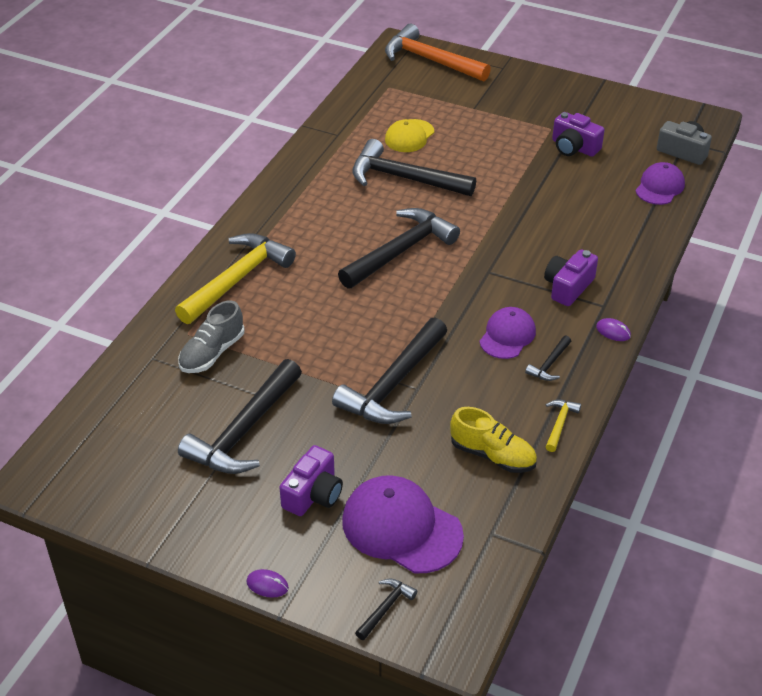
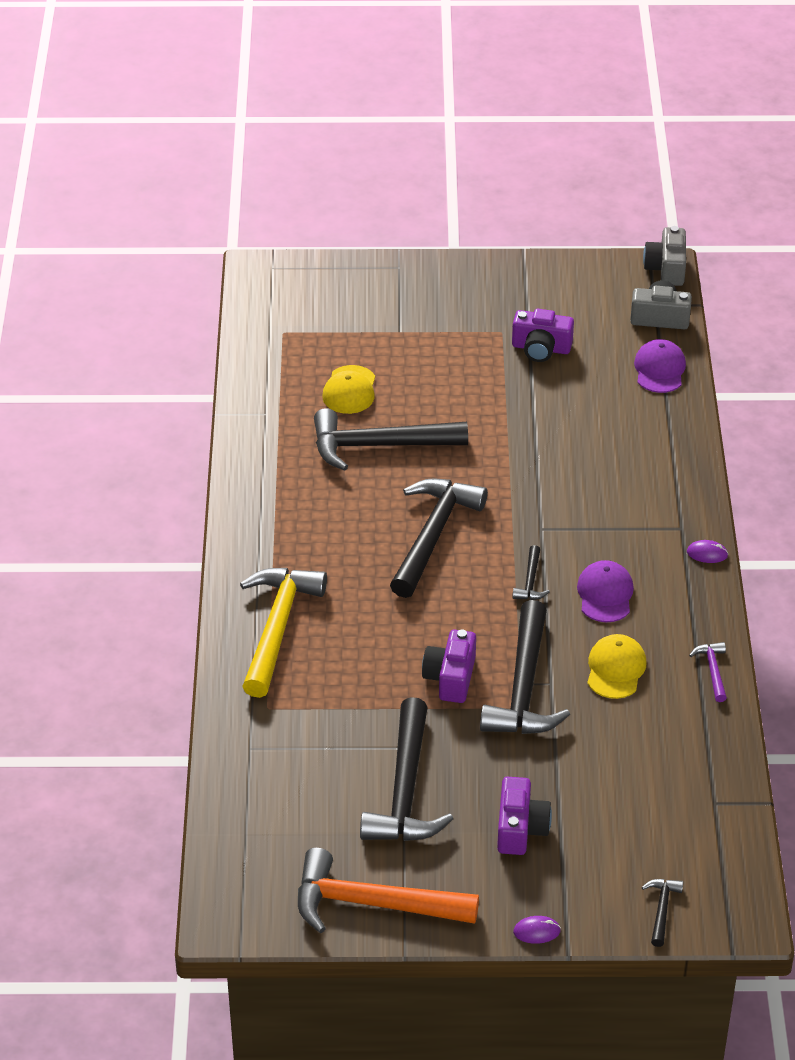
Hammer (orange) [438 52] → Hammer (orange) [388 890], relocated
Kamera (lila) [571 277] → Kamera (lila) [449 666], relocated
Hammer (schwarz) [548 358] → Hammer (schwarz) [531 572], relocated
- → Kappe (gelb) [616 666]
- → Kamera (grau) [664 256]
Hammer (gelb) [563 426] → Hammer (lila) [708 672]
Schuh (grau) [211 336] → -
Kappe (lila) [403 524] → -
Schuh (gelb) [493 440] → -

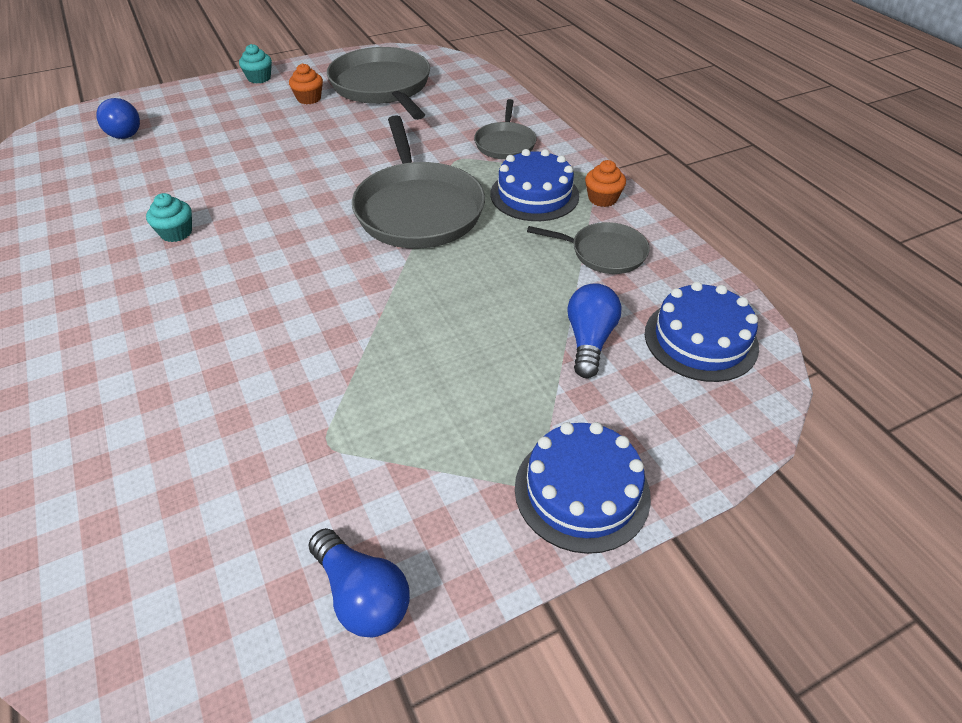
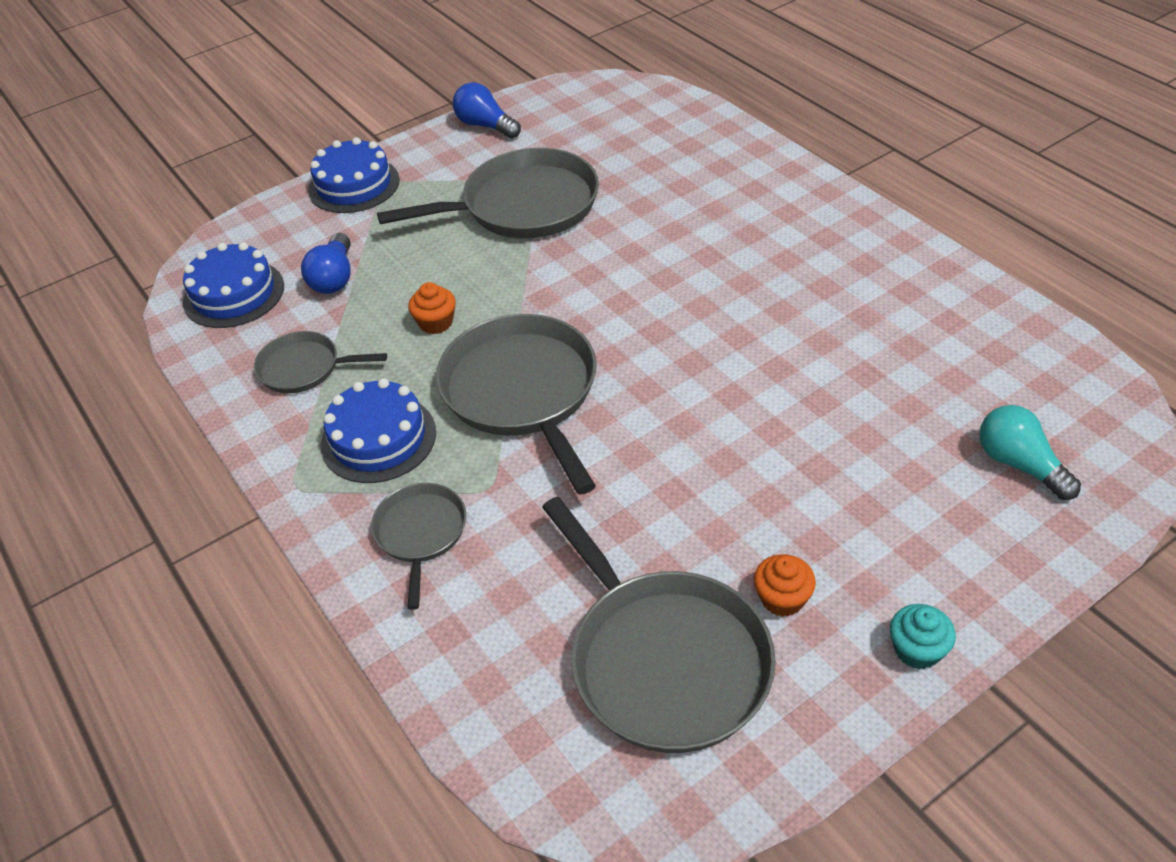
- → Pfanne (grau) [488 193]
Muffin (orange) [605 183] → Muffin (orange) [432 308], relocated
Glühbirne (blau) [118 118] → Glühbirne (türkis) [1030 452]
Muffin (türkis) [169 217] → -

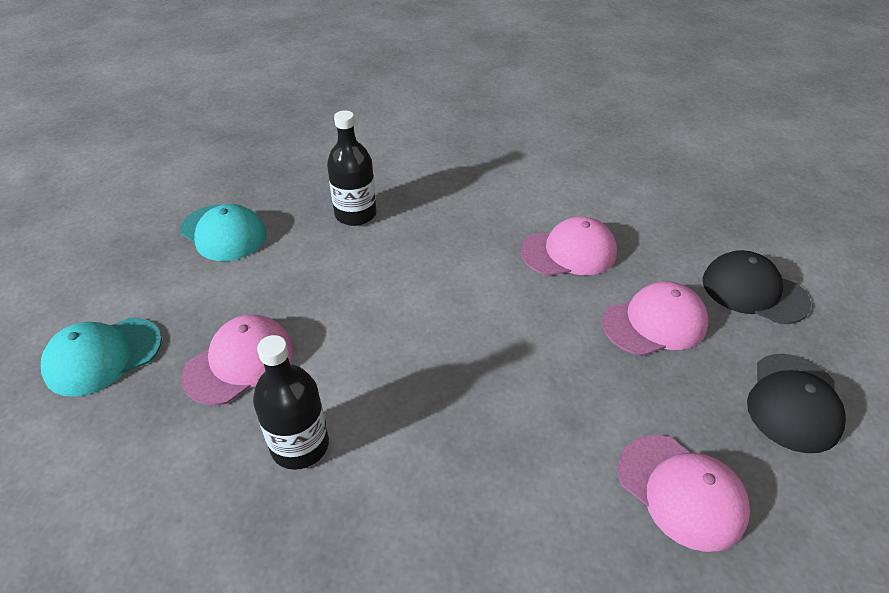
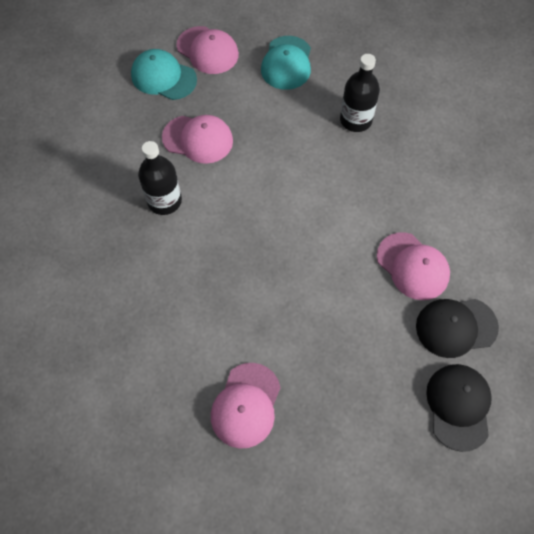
Kappe (rosa) [655 318] → Kappe (rosa) [207 50], relocated
Kappe (schwarz) [796 403] → Kappe (schwarz) [457 328], relocated

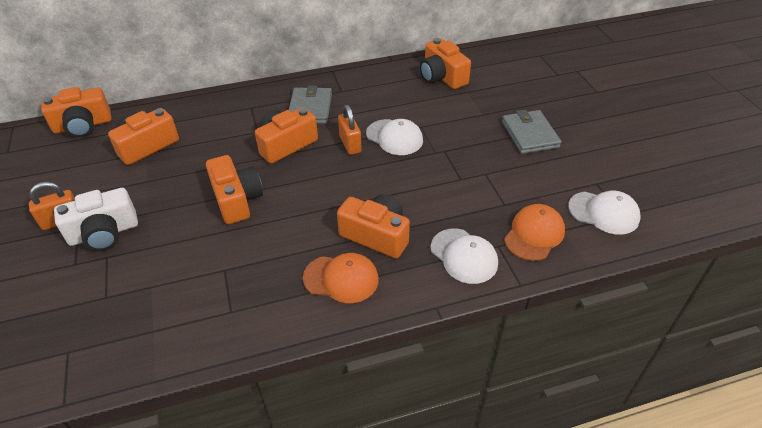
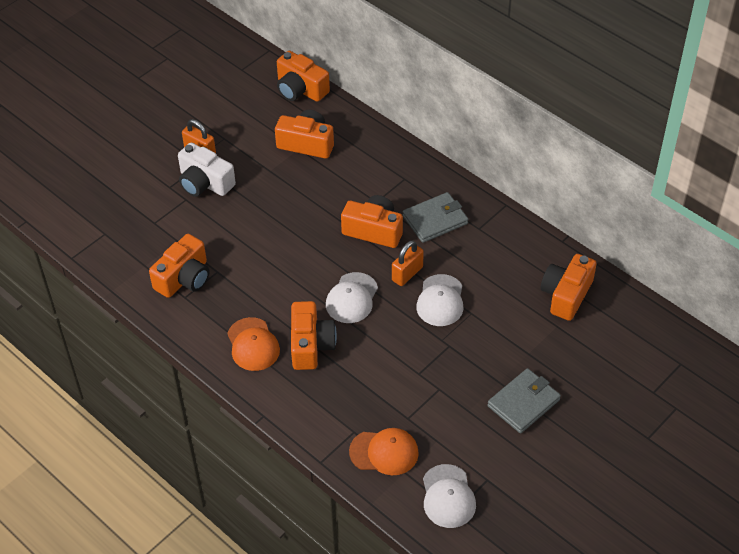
Kamera (orange) [234 189] → Kamera (orange) [179 266], relocated
Kappe (weiß) [464 256] → Kappe (weiß) [352 297], relocated

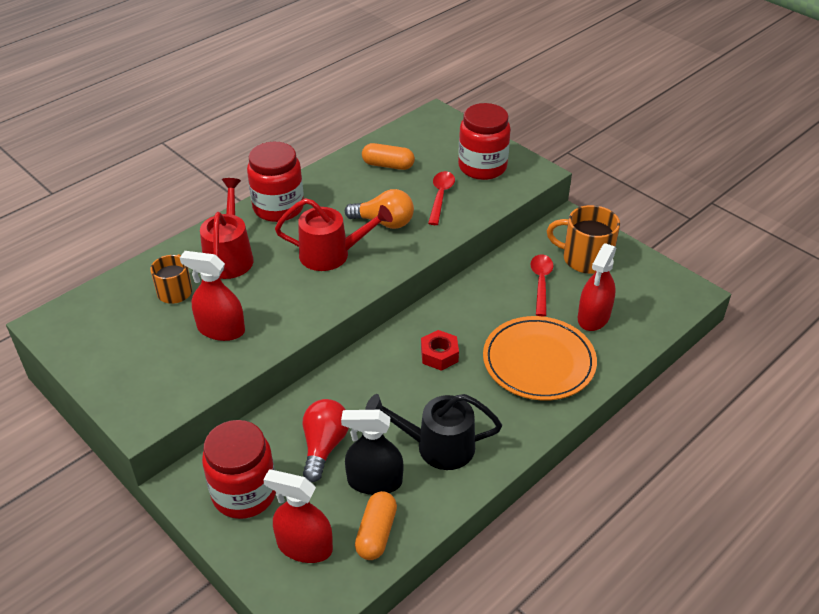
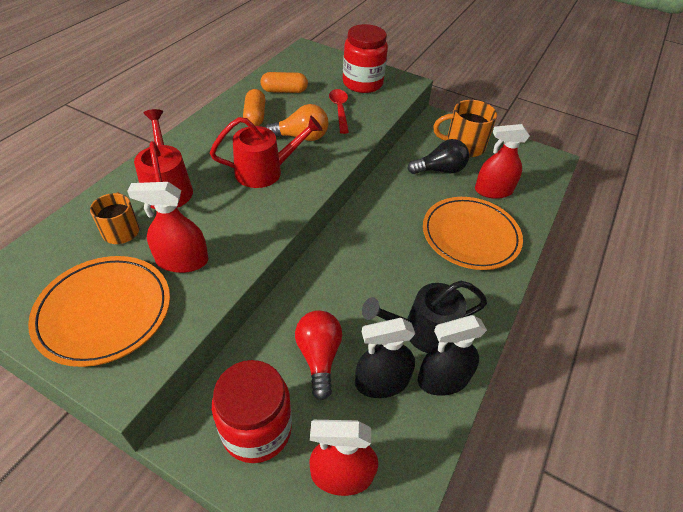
- → Teller (orange) [99 311]
Kapsel (orange) [376 525] → Kapsel (orange) [254 107], relocated
Löffel (rot) [542 285] → Glühbirne (schwarz) [438 156]
- → Sprühflasche (schwarz) [452 355]
Sprühflasche (rot) [597 287] → Sprühflasche (rot) [502 161], 75 degrees clockwise
Einmachglas (rot) [275 182] → -
Sechskantmutter (rot) [440 350] → -

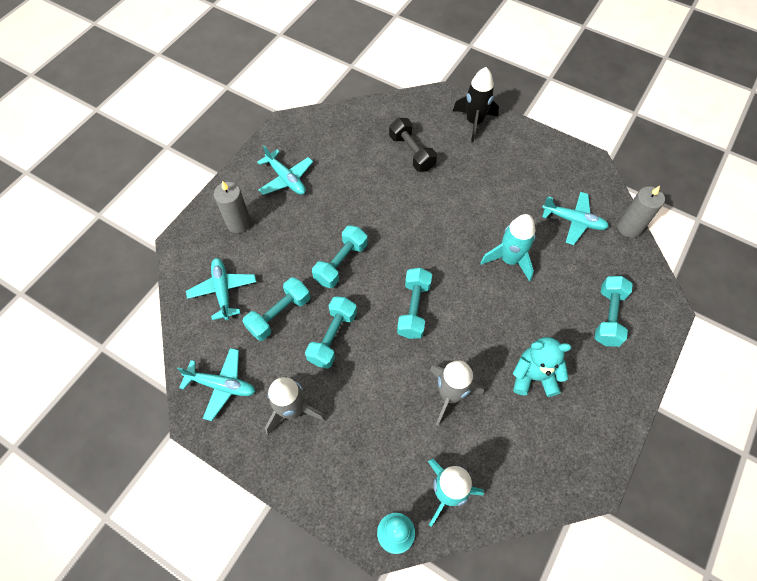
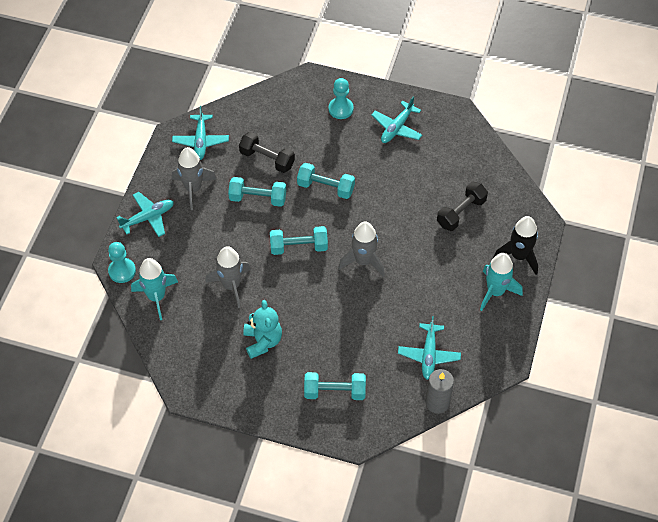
Flugzeug (türkis) [221 289] → Flugzeug (türkis) [145 214], relocated
Hantel (türkis) [276 309] → Hantel (schwarz) [267 152]
Kerze (grau) [232 207] → Bauer (türkis) [341 98]
- → Rakete (grau) [361 249]
Rakete (türkis) [508 248] → Rakete (türkis) [501 282], relocated

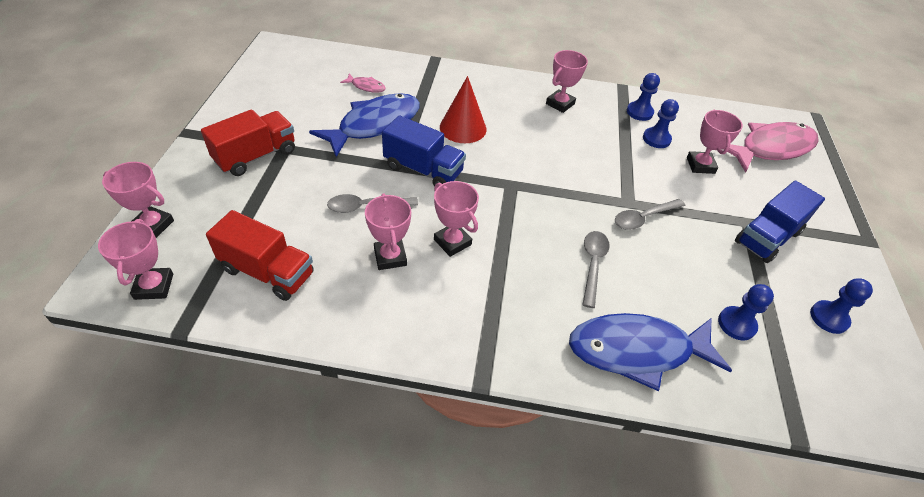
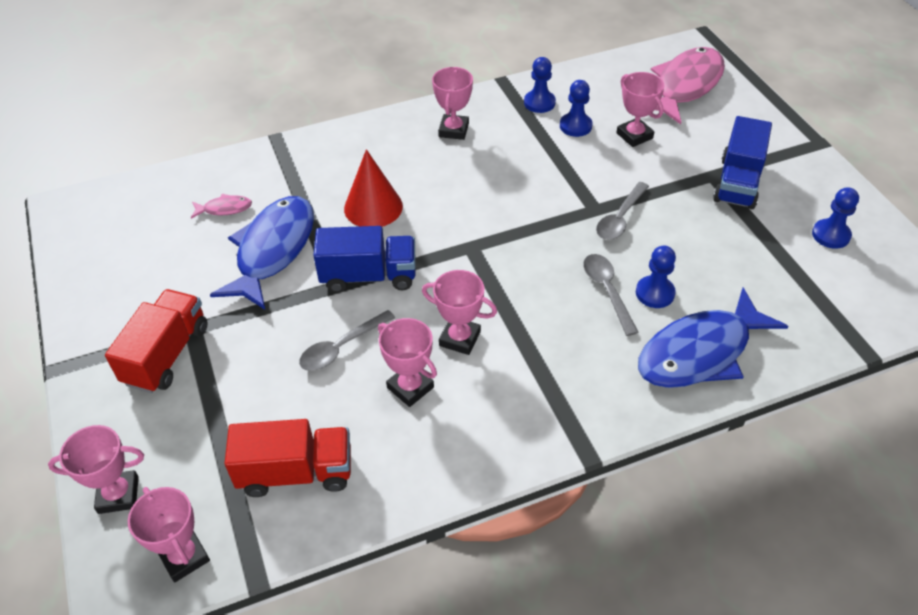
Bauer (blau) [746 312] → Bauer (blau) [656 277], relocated

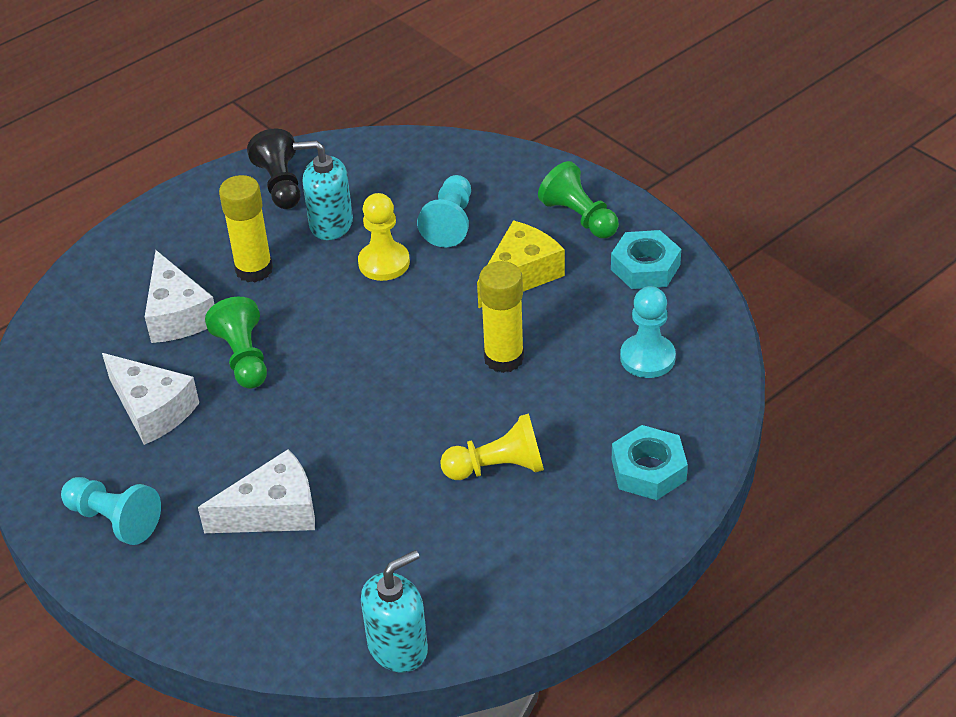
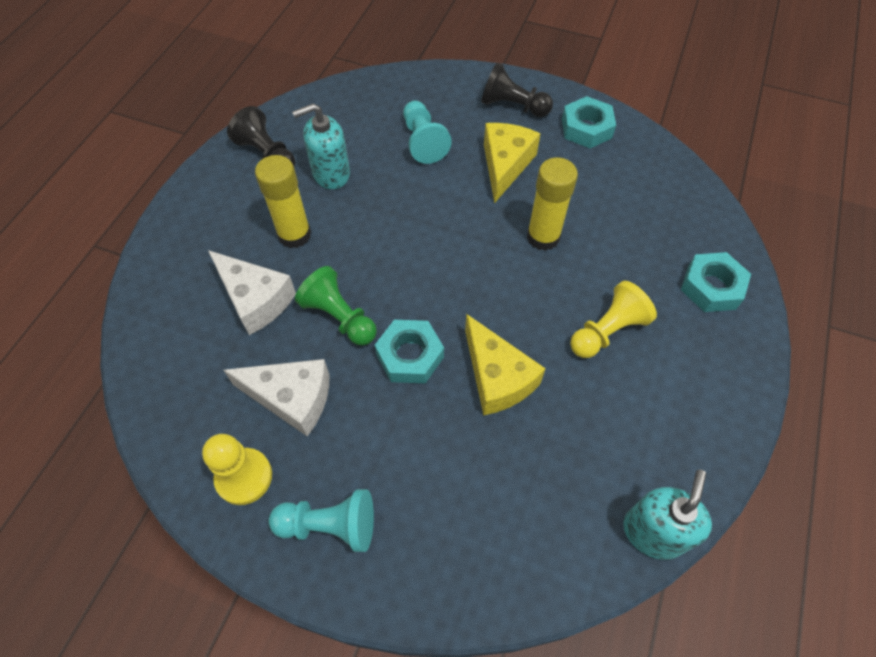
Bauer (gelb) [384 237] → Bauer (gelb) [237 469], relocated
- → Sechskantmutter (türkis) [409 352]
- → Käse (gelb) [505 364]
Bauer (grün) [578 199] → Bauer (schwarz) [517 89]
Käse (weiß) [256 491] → -
Bauer (türkis) [648 332] → -

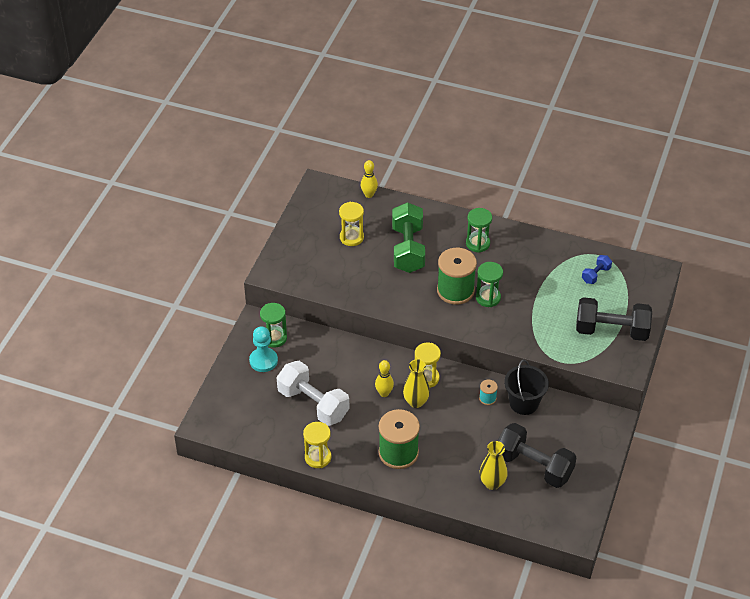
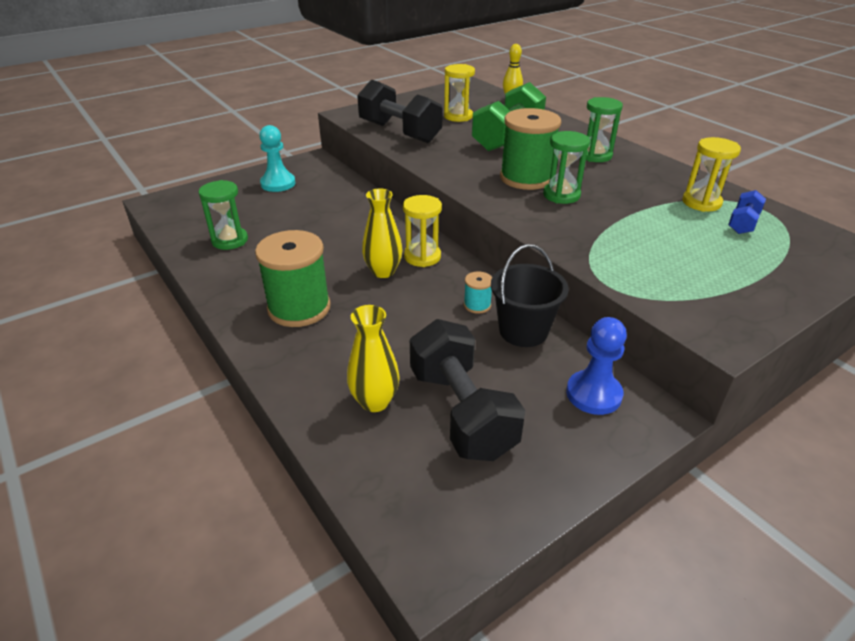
Sanduhr (grün) [273 325] → Sanduhr (grün) [223 215], relocated
Hantel (schwarz) [614 319] → Hantel (schwarz) [400 111], relocated
- → Bauer (blau) [596 366]
Sanduhr (gelb) [317 445] → Sanduhr (gelb) [711 174], relocated
Hantel (blau) [597 269] → Hantel (blau) [747 212], 45 degrees counterclockwise
Hantel (weiß) [313 393] → -
Bowlingkegel (gelb) [384 378] → -

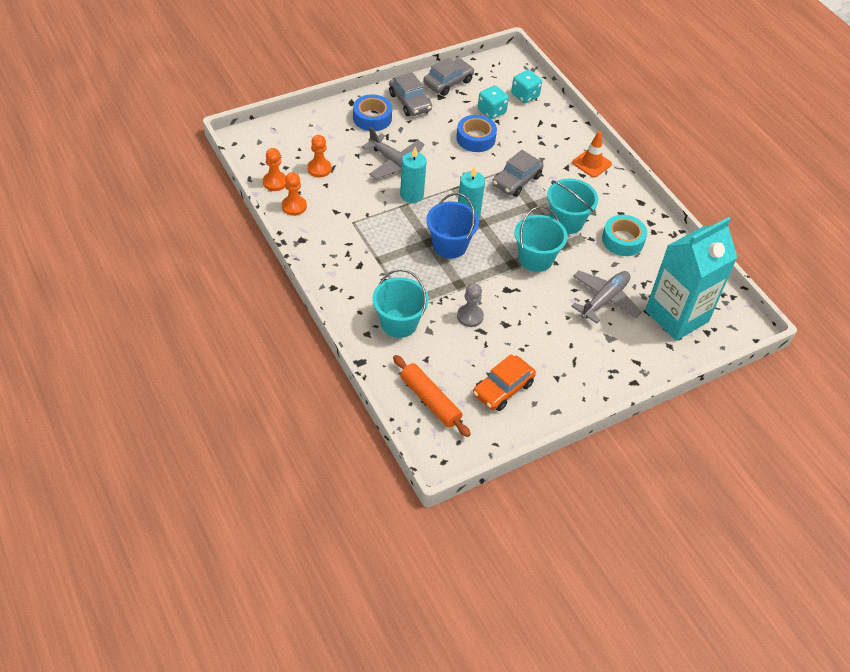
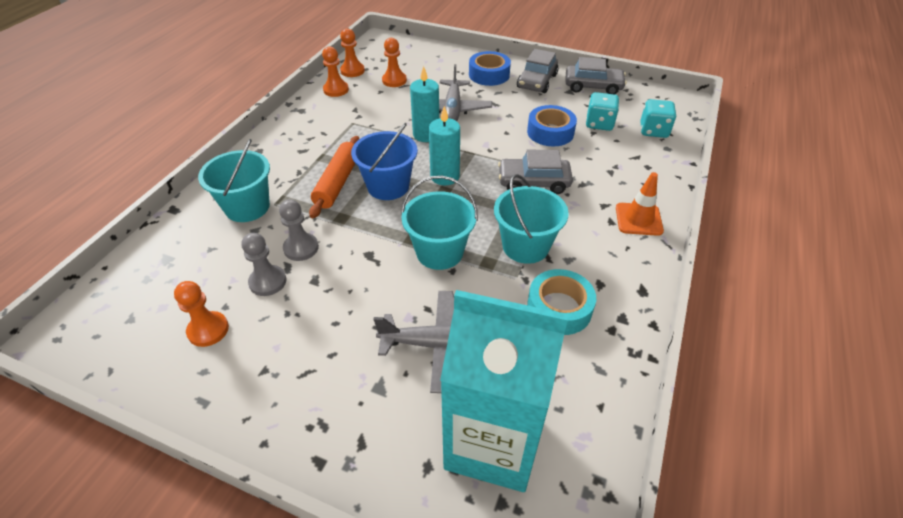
Auto (orange) [504 382] → Bauer (orange) [201 314]
- → Bauer (grau) [264 264]
Nudelholz (orange) [432 396] → Nudelholz (orange) [334 177], relocated

